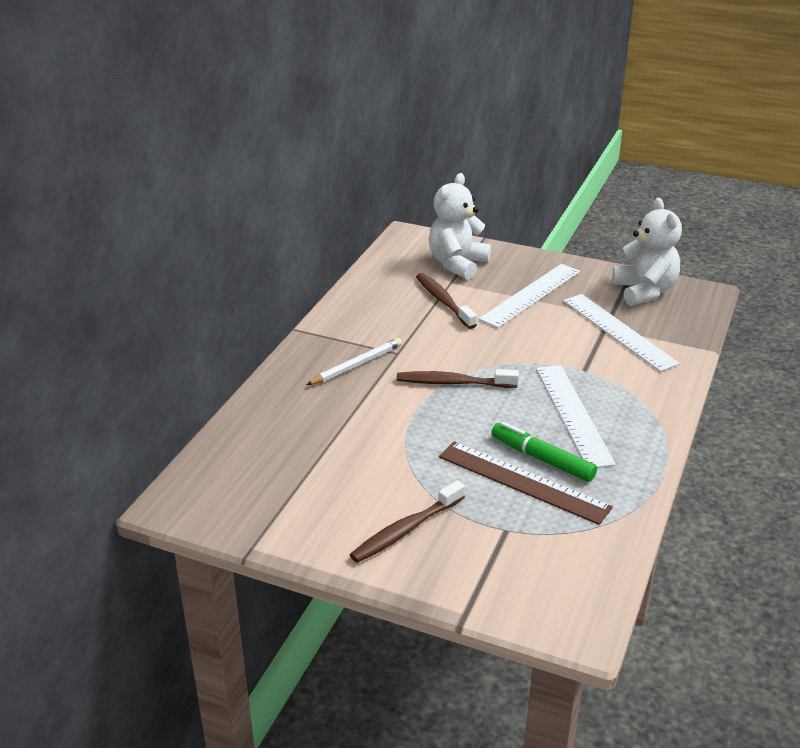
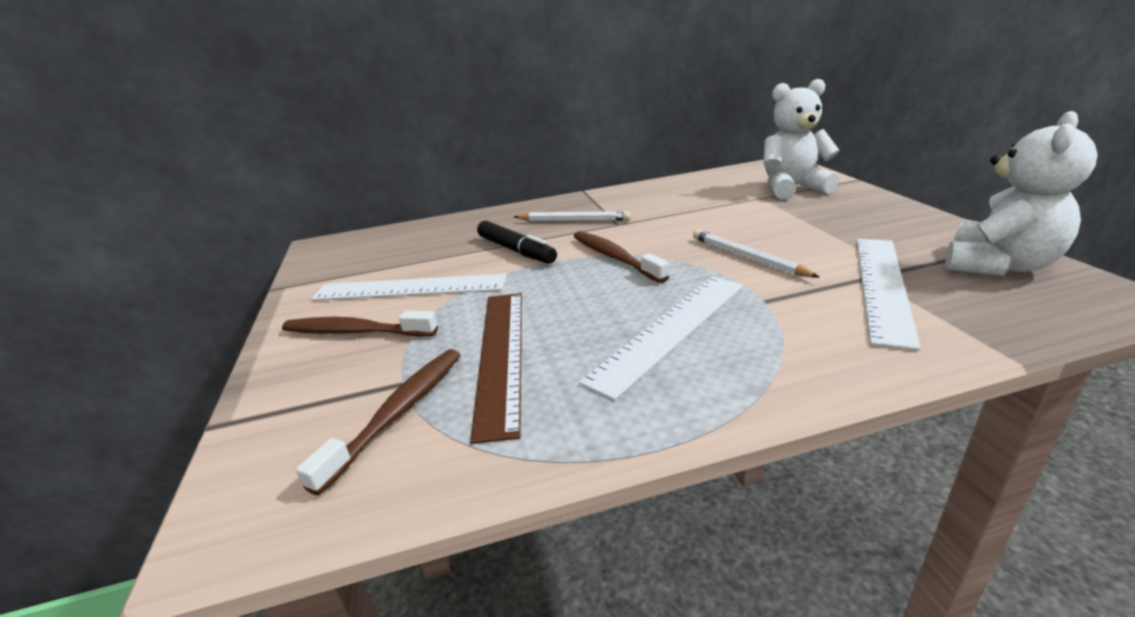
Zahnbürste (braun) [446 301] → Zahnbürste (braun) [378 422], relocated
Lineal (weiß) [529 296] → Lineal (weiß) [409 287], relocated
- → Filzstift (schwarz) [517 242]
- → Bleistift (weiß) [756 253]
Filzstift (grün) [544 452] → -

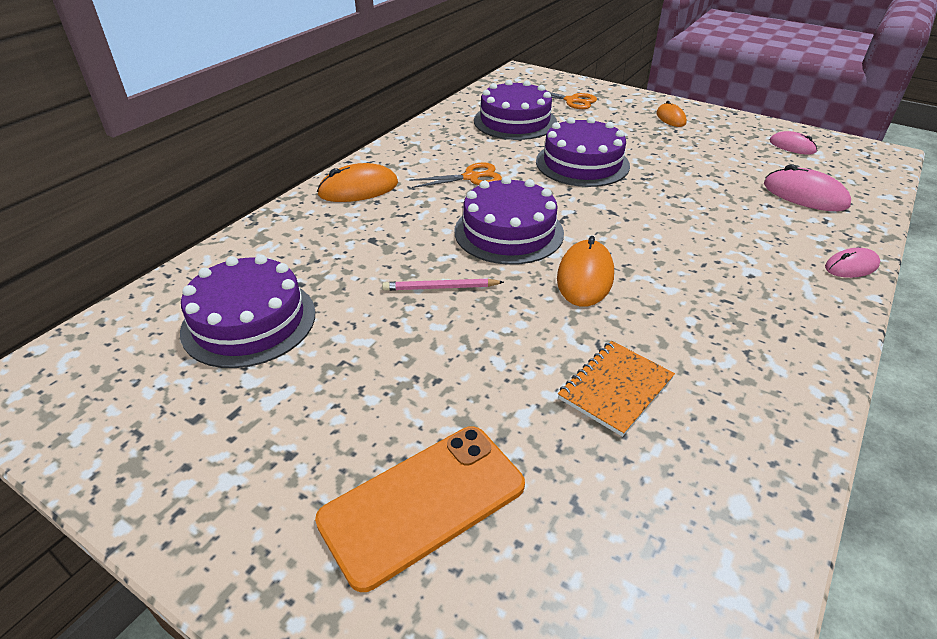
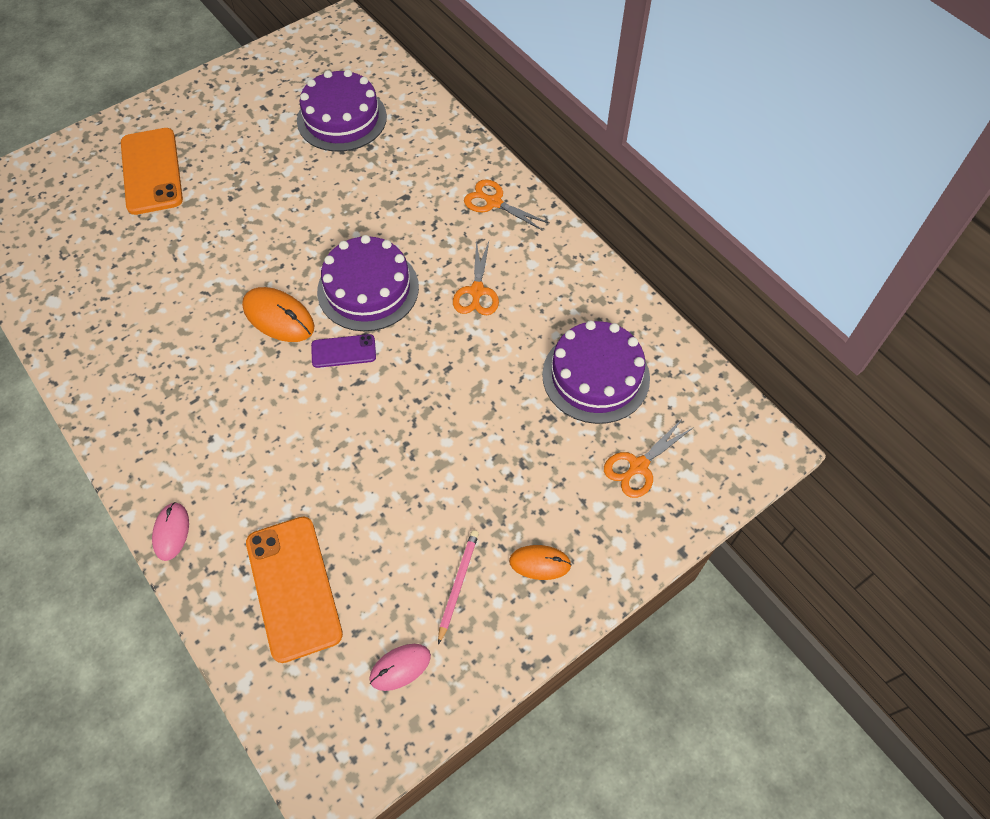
Computermaus (rosa) [807 187] → Handy (orange) [294 589]
- → Handy (lila) [343 351]
Bleistift (rosa) [443 285] → Bleistift (rosa) [458 587], relocated
Computermaus (orange) [357 182] → Schere (orange) [506 205]
Kuchen (lila) [583 152] → -
Notizbuch (orange) [616 389] → -

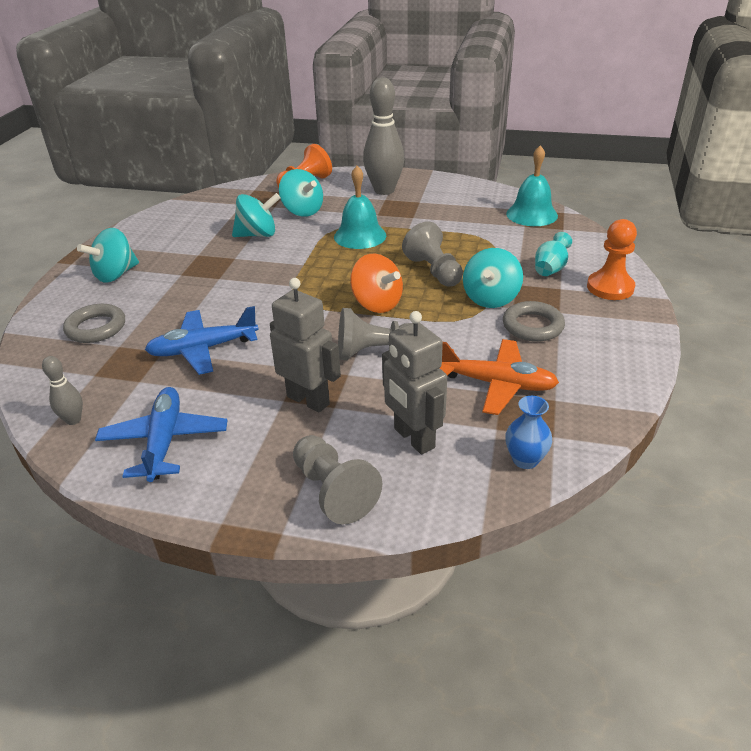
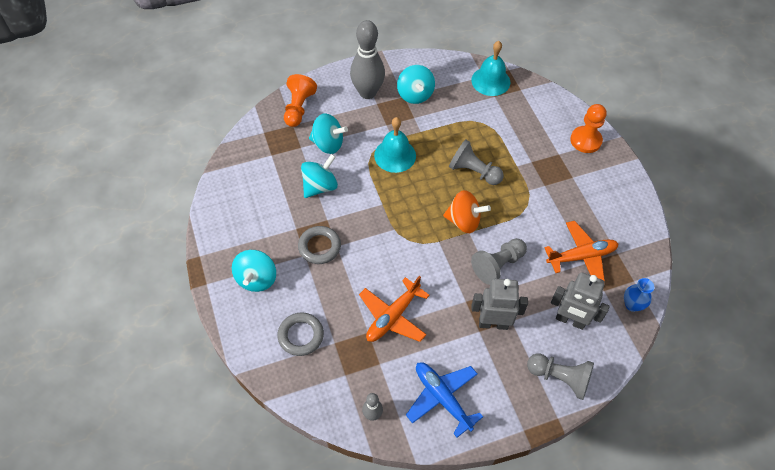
Ring (grau) [534 321] → Ring (grau) [319 245], relocated
Flugzeug (blau) [202 340] → Flugzeug (orange) [394 309]
Kreisel (türkis) [493 278] → Kreisel (türkis) [416 84], relocated
Vase (türkis) [553 254] → -

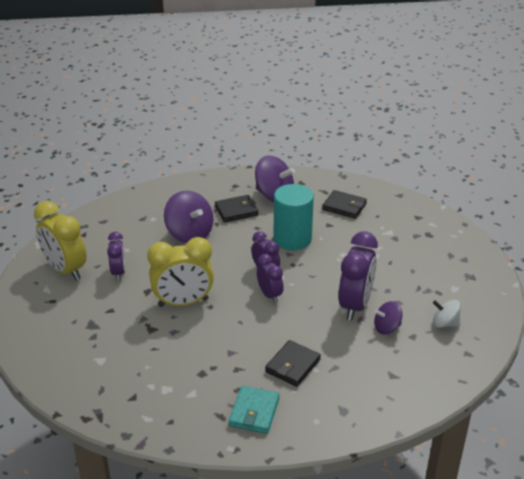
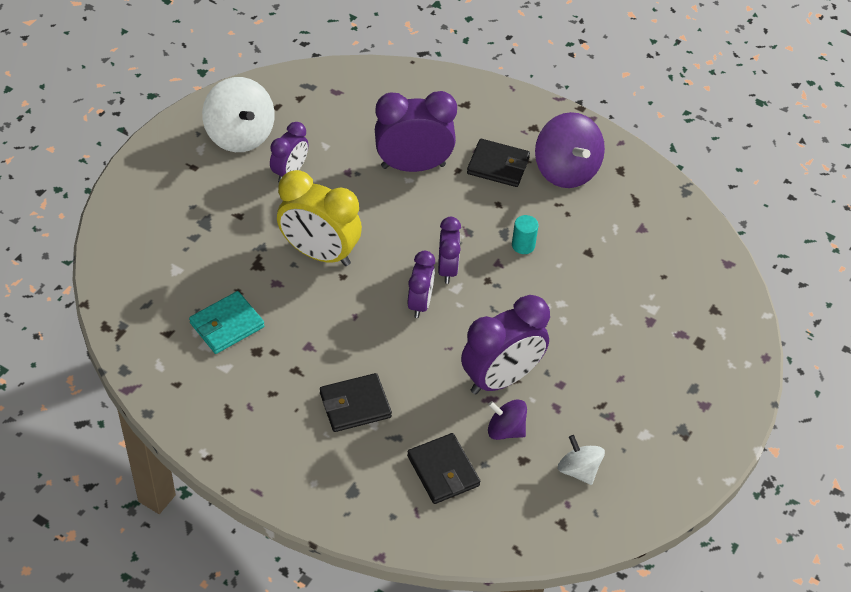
Geldbörse (türkis) [254 410] → Geldbörse (türkis) [226 322], relocated
Wecker (gelb) [60 241] → Kreisel (weiß) [238 114]
Kreisel (lila) [188 217] → Wecker (lila) [416 131]
Geldbörse (schwarz) [344 204] → Geldbörse (schwarz) [443 468], relocated
Vollzylinder (türkis) [294 217] → Vollzylinder (türkis) [525 234], x0.42

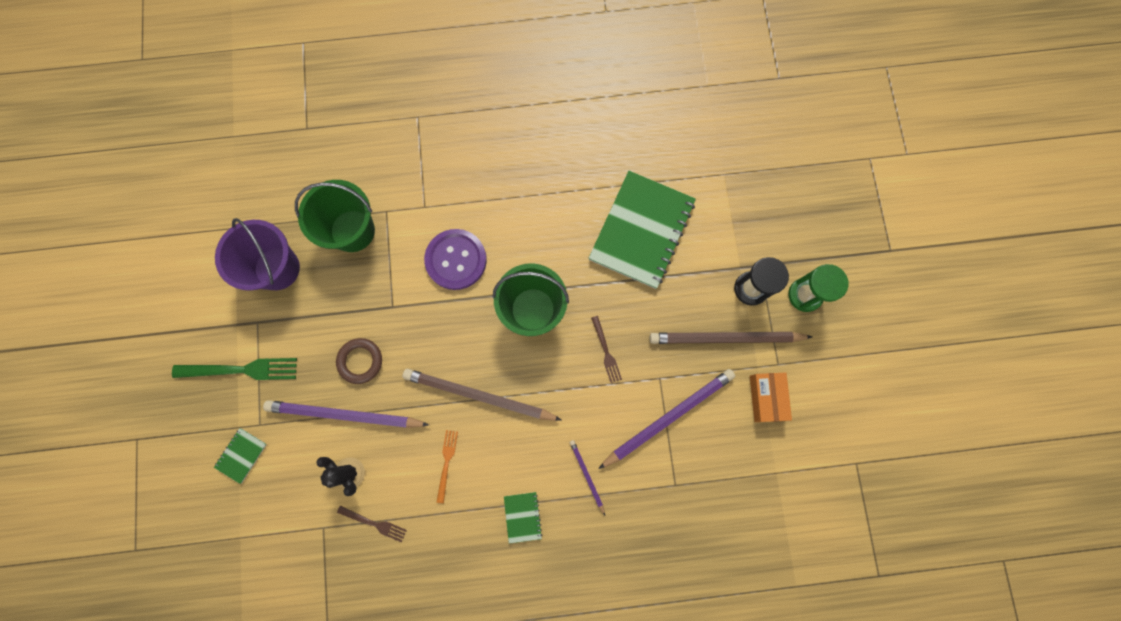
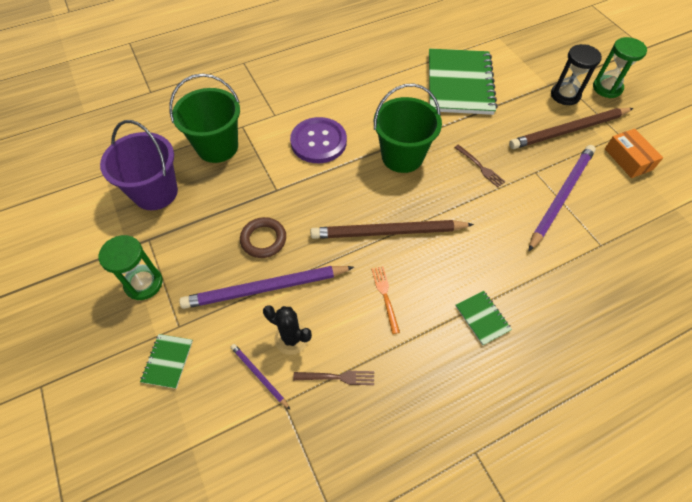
Gabel (grün) [234 369] → Sanduhr (grün) [131 267]
Bleistift (lila) [587 477] → Bleistift (lila) [260 376], relocated

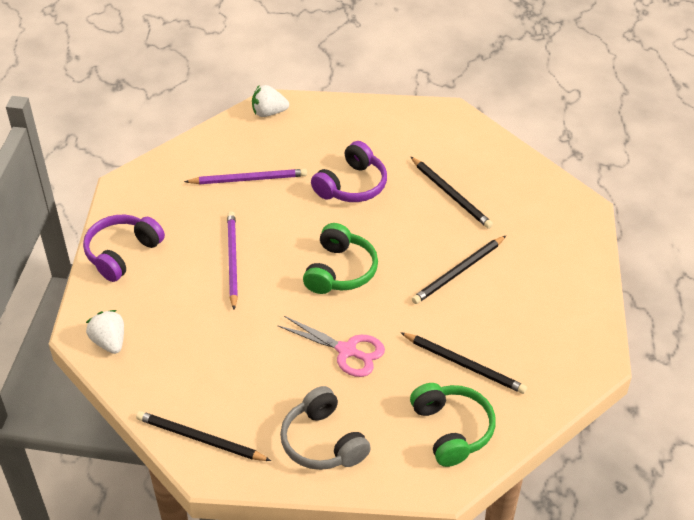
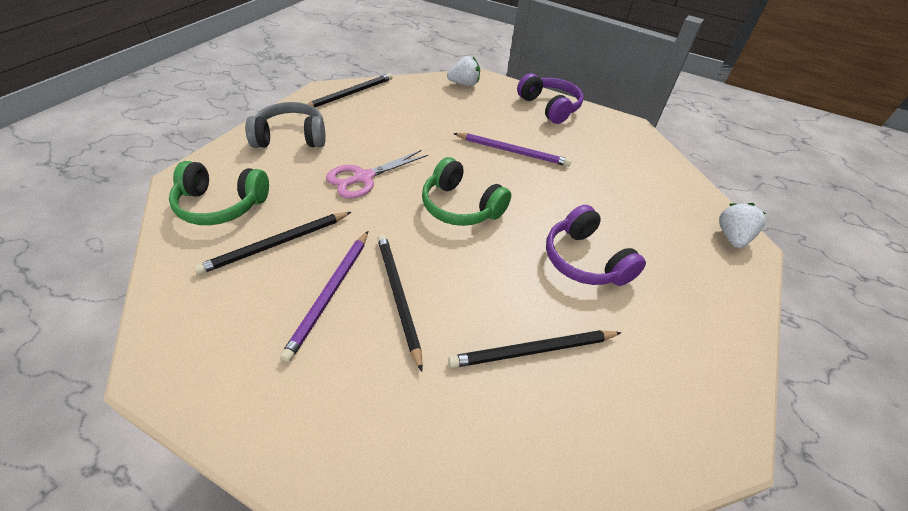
Bleistift (lila) [245 176] → Bleistift (lila) [324 296], relocated

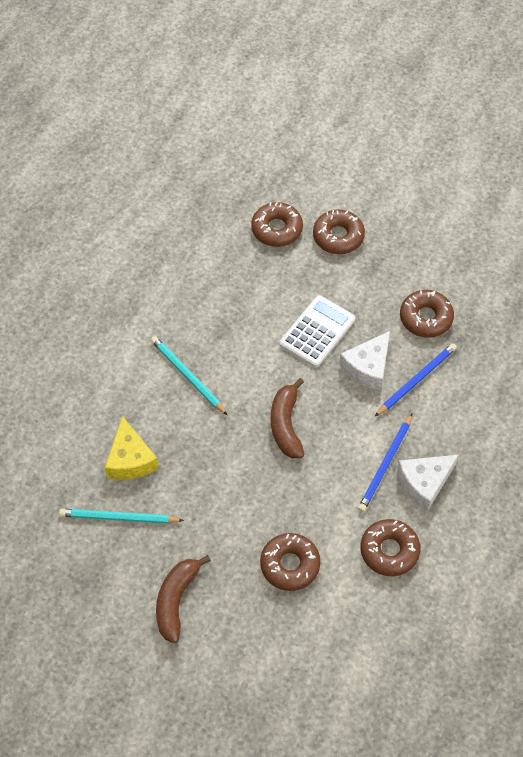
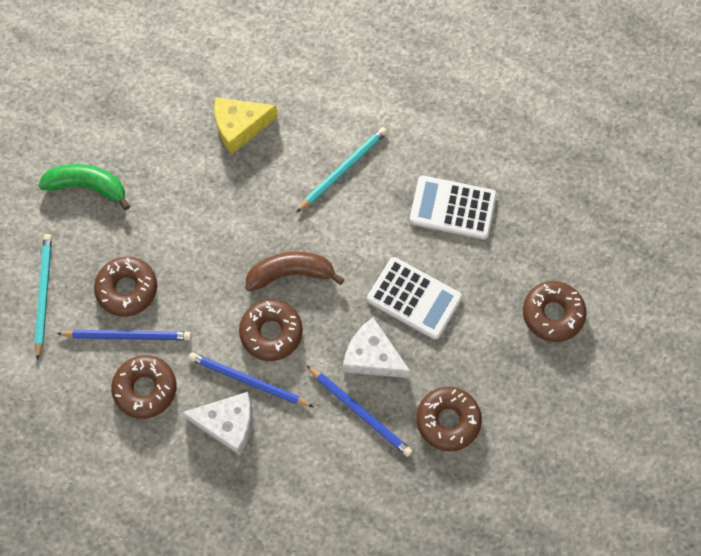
Bleistift (türkis) [121 516] → Bleistift (türkis) [43 297], relocated
Banane (braun) [183 599] → Banane (grün) [84 187]
- → Bleistift (blau) [124 335]
Käse (weiß) [428 483] → Käse (weiß) [217 423], 135 degrees clockwise
Donut (braun) [277 224] → Donut (braun) [271 330], relocated
- → Taschenrechner (weiß) [453 208]

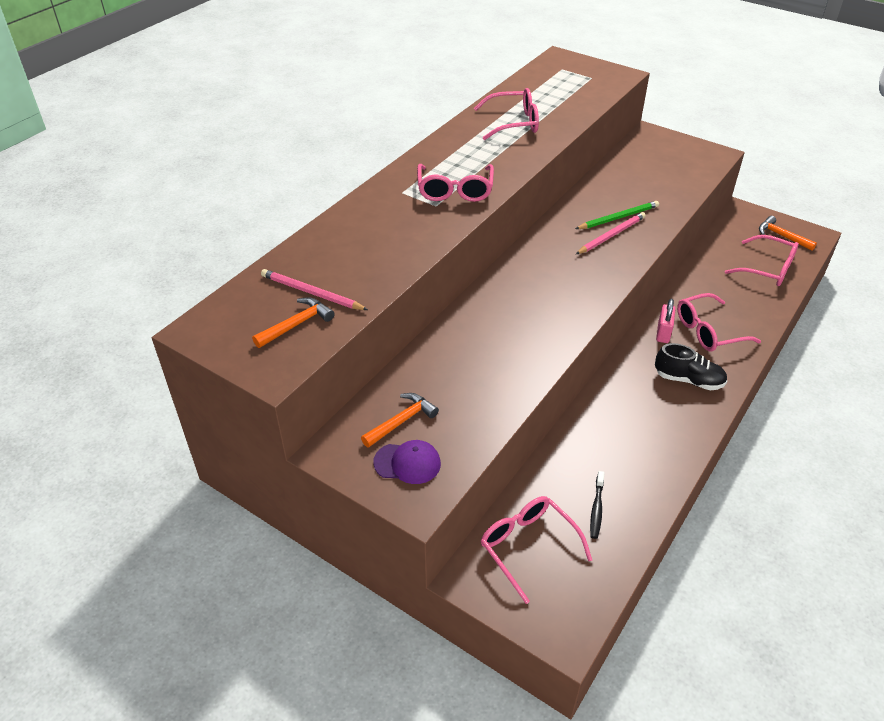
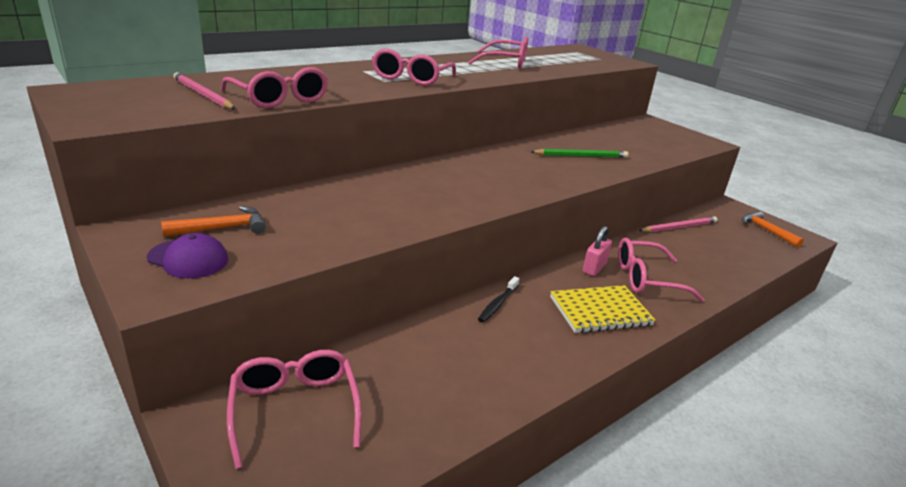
Brille (rosa) [762 260] → Brille (rosa) [274 87], relocated
Zahnbürste (schwarz) [597 505] → Zahnbürste (schwarz) [499 299], relocated
Schuh (schwarz) [691 366] → Notizbuch (gelb) [603 309]
Bleistift (rosa) [611 233] → Bleistift (rosa) [678 224], relocated
Hammer (orange) [293 322] → -

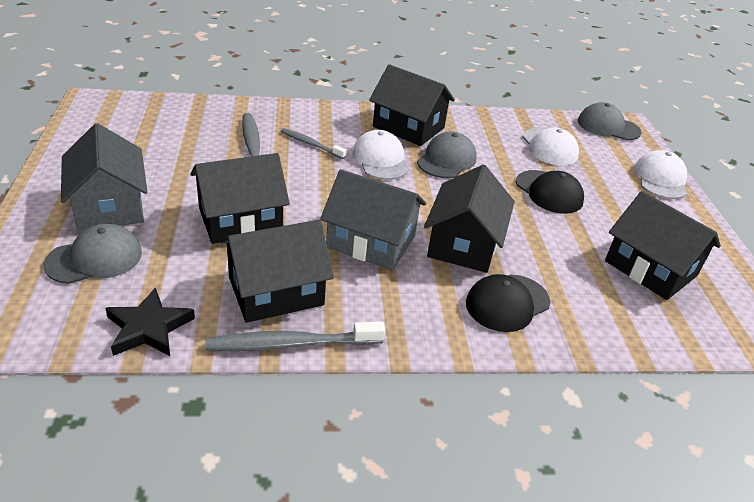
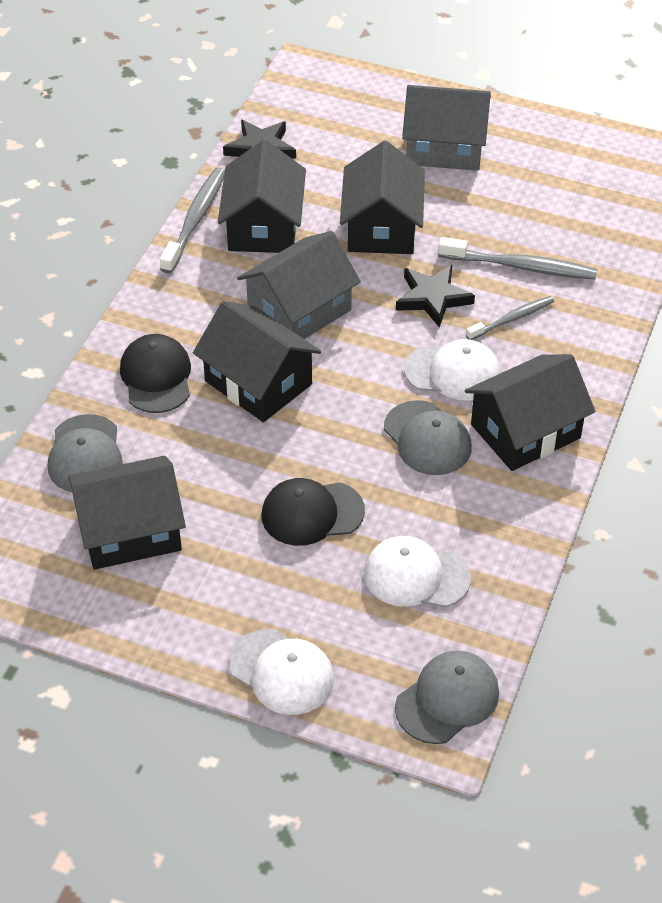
Kappe (grau) [92 254] → Kappe (grau) [85 453], relocated
- → Stern (schwarz) [435 296]

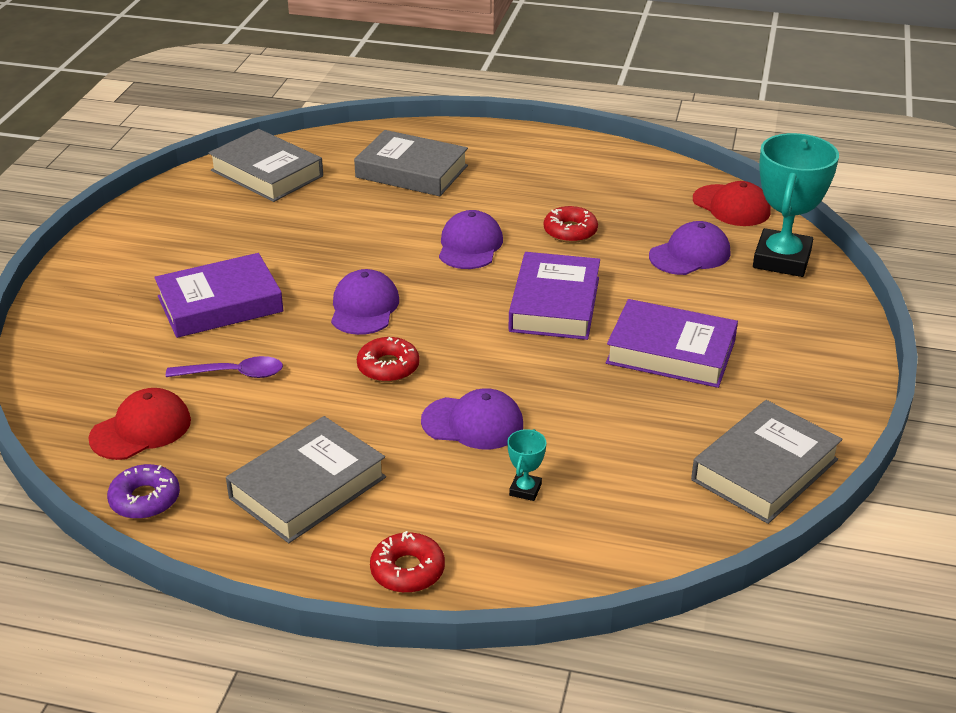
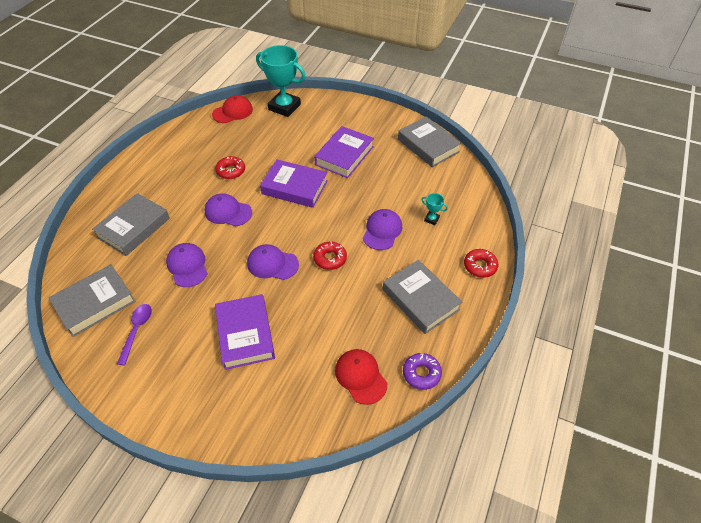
Löffel (lila) [224 367] → Löffel (lila) [134 334], relocated
Kappe (lila) [689 248] → Kappe (lila) [187 265], relocated

